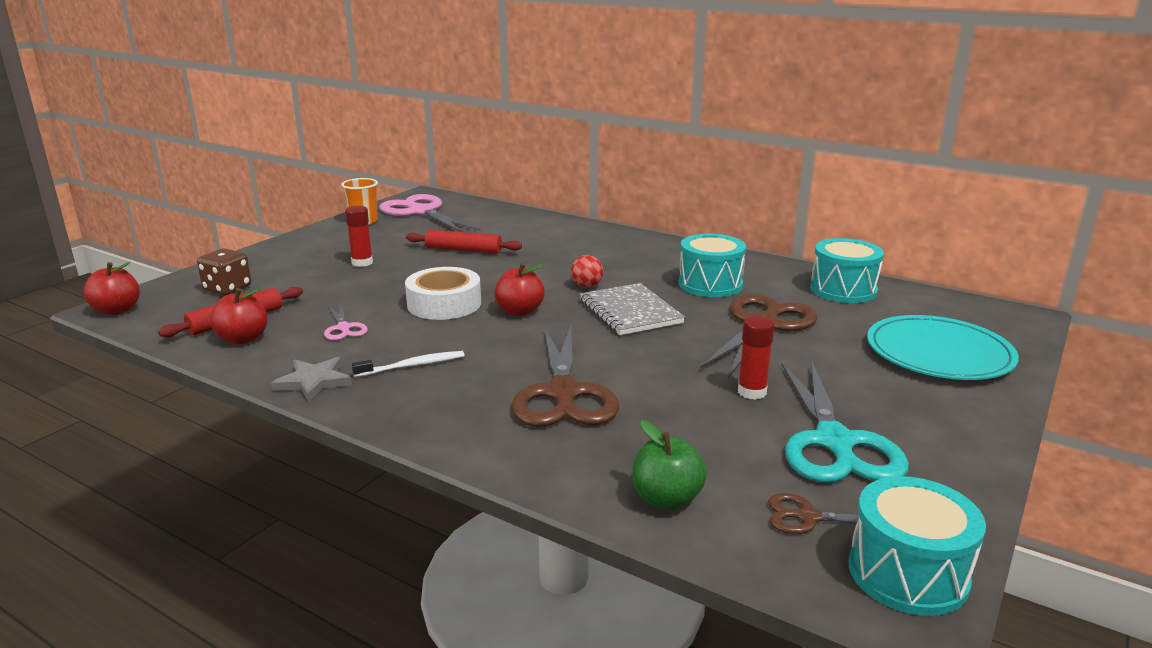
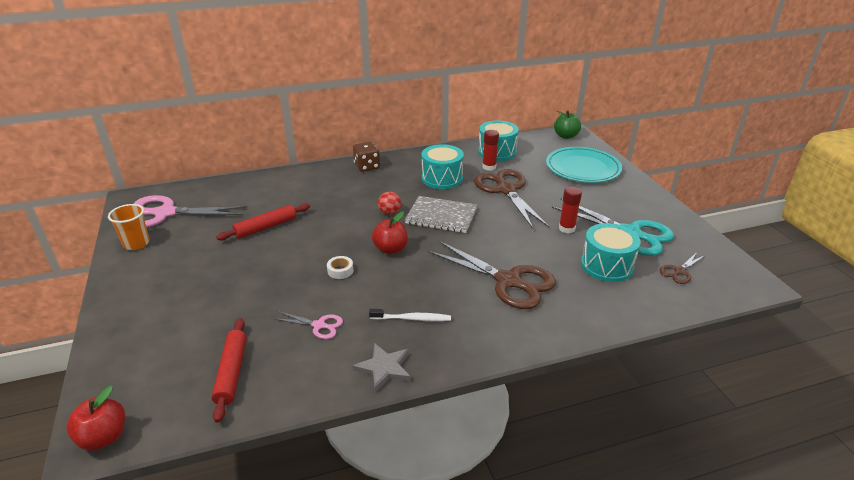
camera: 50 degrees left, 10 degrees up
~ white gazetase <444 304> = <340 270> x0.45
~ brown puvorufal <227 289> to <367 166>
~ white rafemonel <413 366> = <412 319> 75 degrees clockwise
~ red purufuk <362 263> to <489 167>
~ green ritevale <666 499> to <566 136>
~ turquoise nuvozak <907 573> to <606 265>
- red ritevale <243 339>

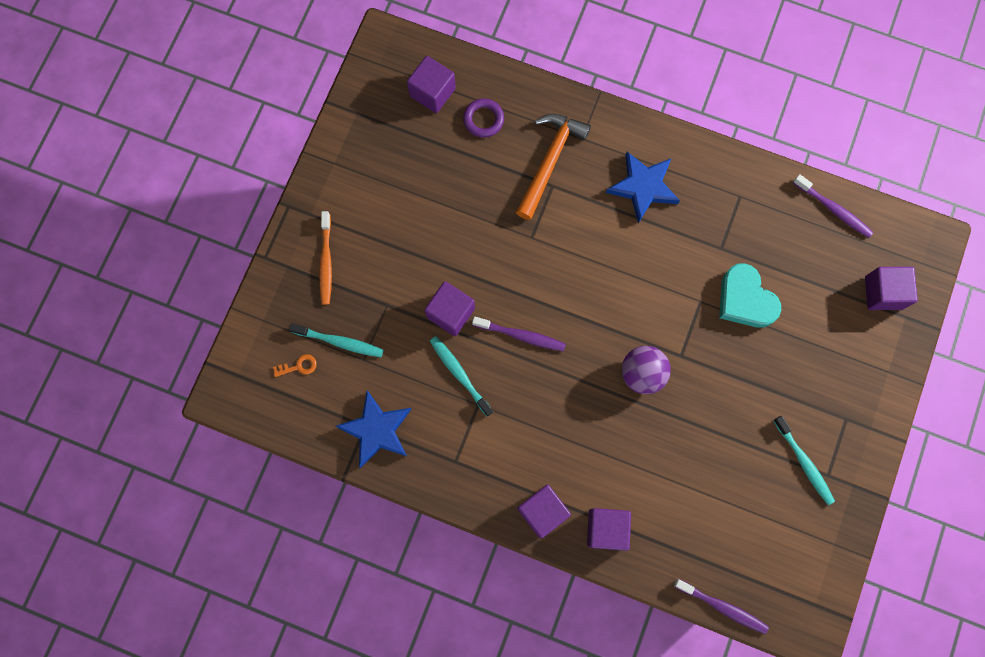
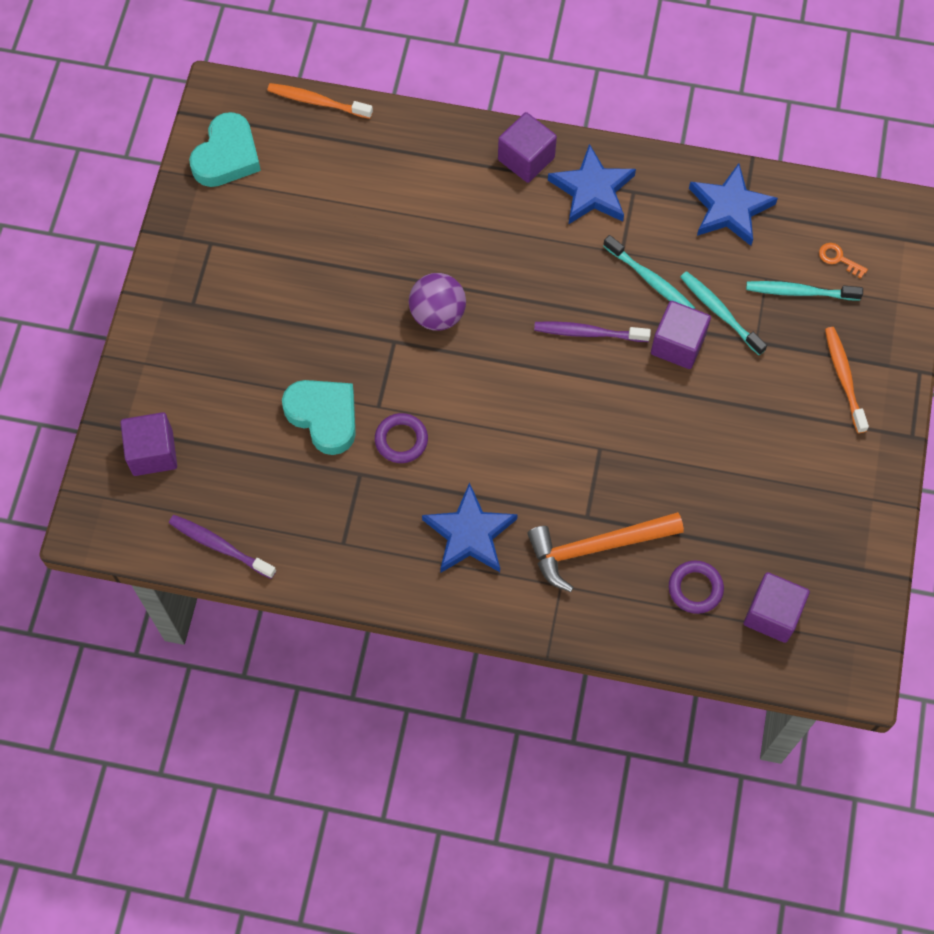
camera: 170 degrees right, 10 degrees down
+ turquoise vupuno <227 156>
~ purple rafemonel <722 607> to orange rafemonel <317 102>
+ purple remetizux <401 440>
~ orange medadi <550 161> = <596 547> 60 degrees clockwise
+ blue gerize <592 190>
~ turquoise rafemonel <804 463> to <719 312>
~ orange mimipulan <298 366> = <838 259> 60 degrees clockwise
- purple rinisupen <606 529>

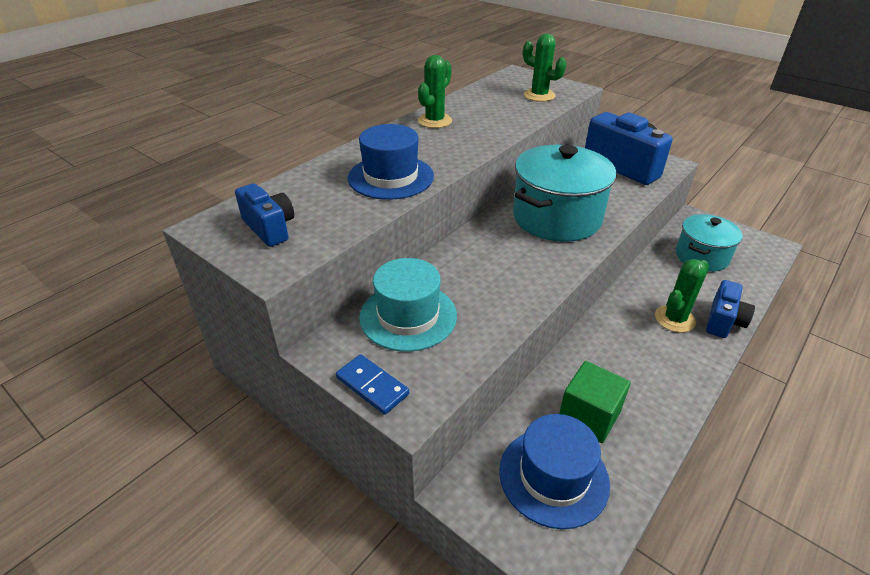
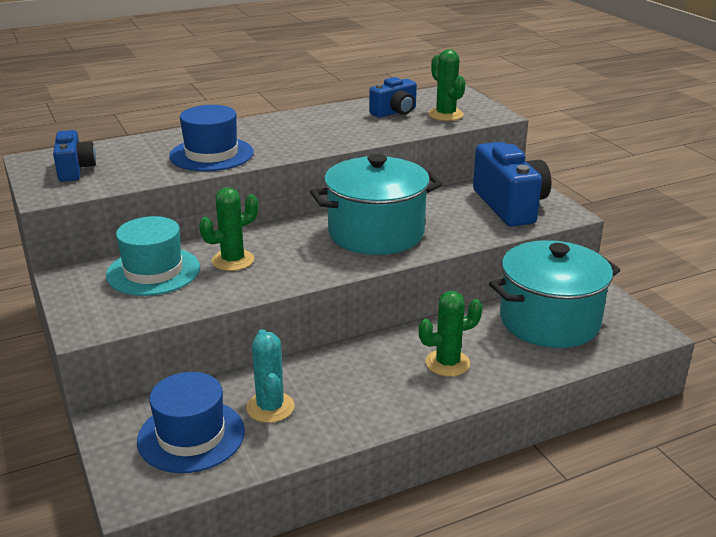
camera: 25 degrees right, 10 degrees down
~ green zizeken <435 121> to <233 260>
~ green rinisupen <589 416> to turquoise zizeken <270 407>
~ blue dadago <723 321> to <395 112>
~ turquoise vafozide <701 256> = <549 321> x1.60
- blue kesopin <372 386>

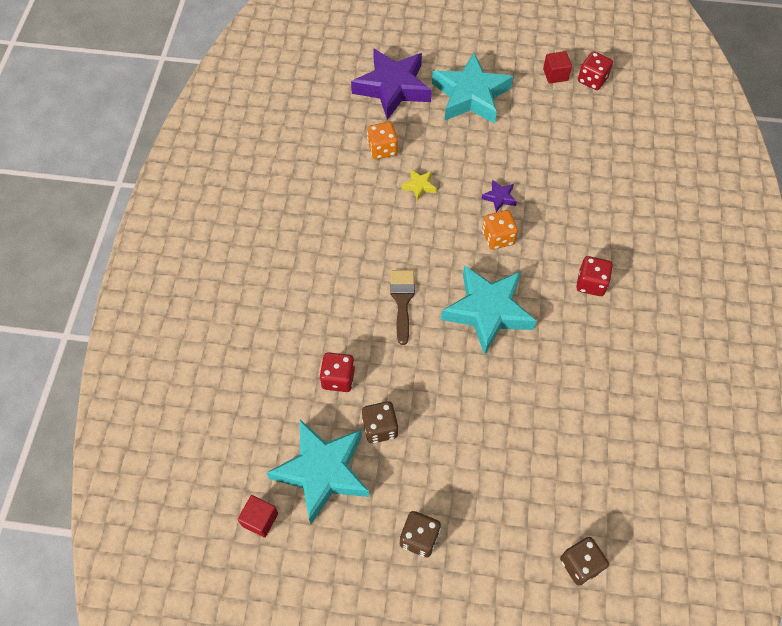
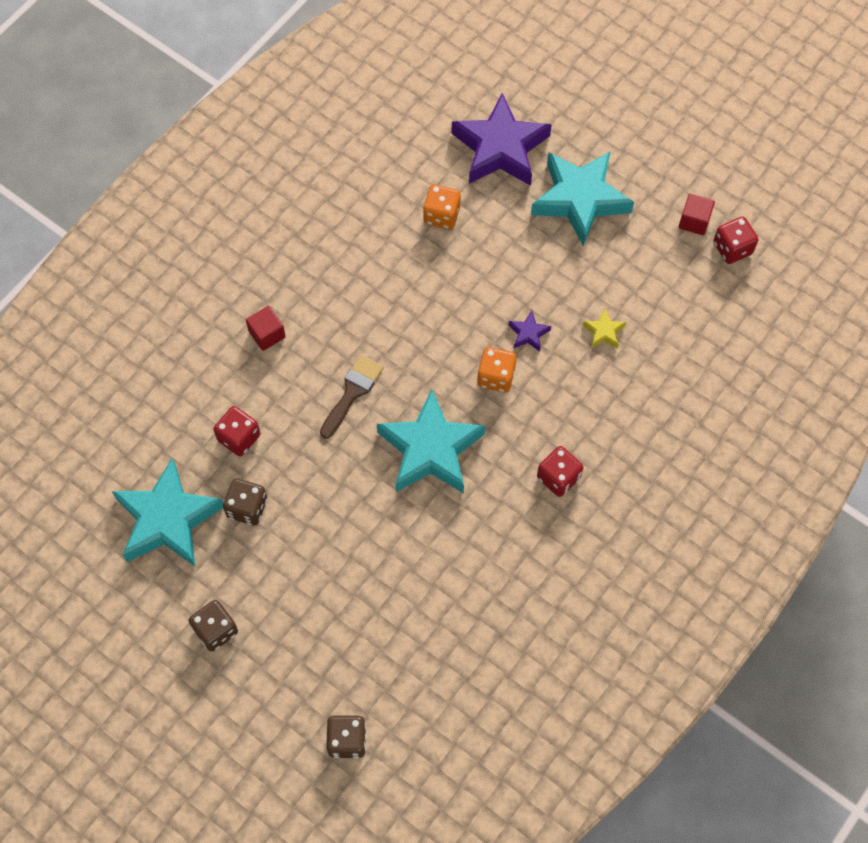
camera: 30 degrees right, 5 degrees up
~ red rinisupen <260 519> to <267 334>
~ yellow gerize <419 186> to <604 332>

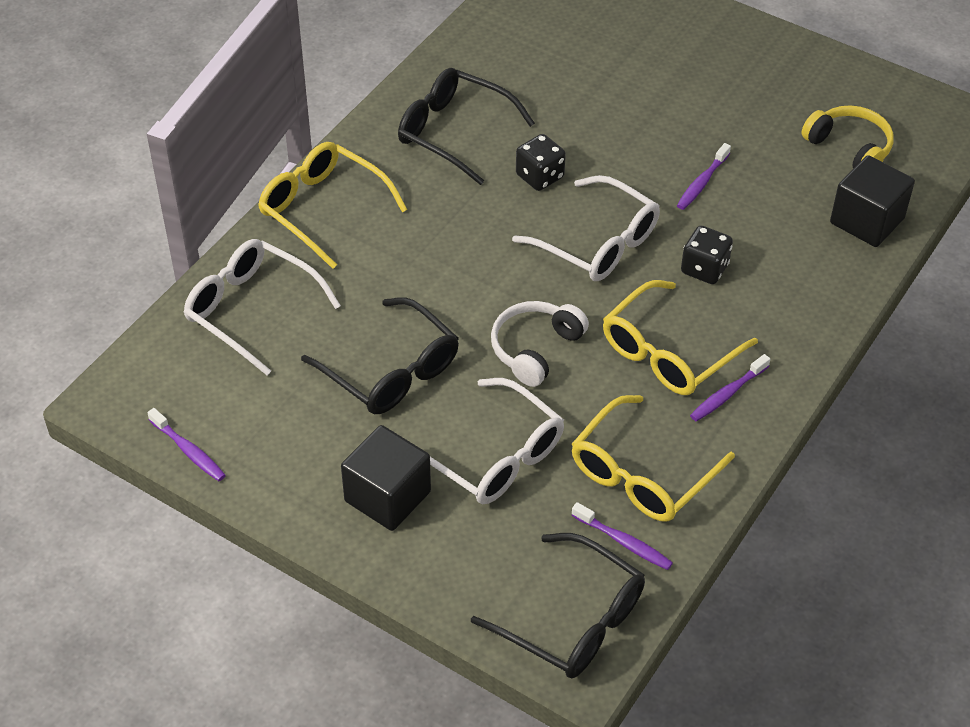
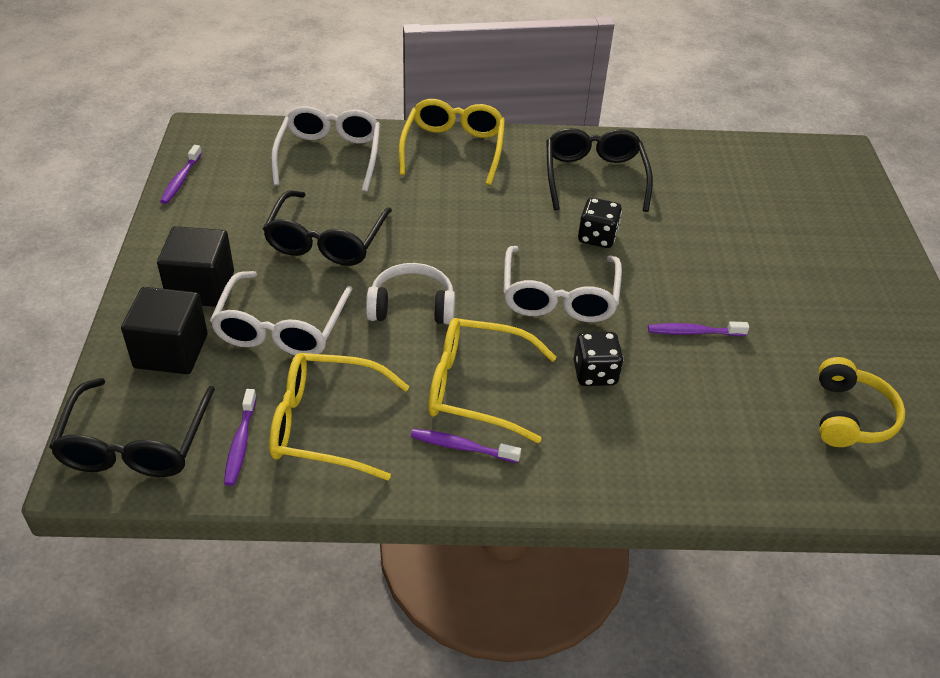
camera: 55 degrees right, 5 degrees down
~ black rinisupen <867 221> to <171 351>

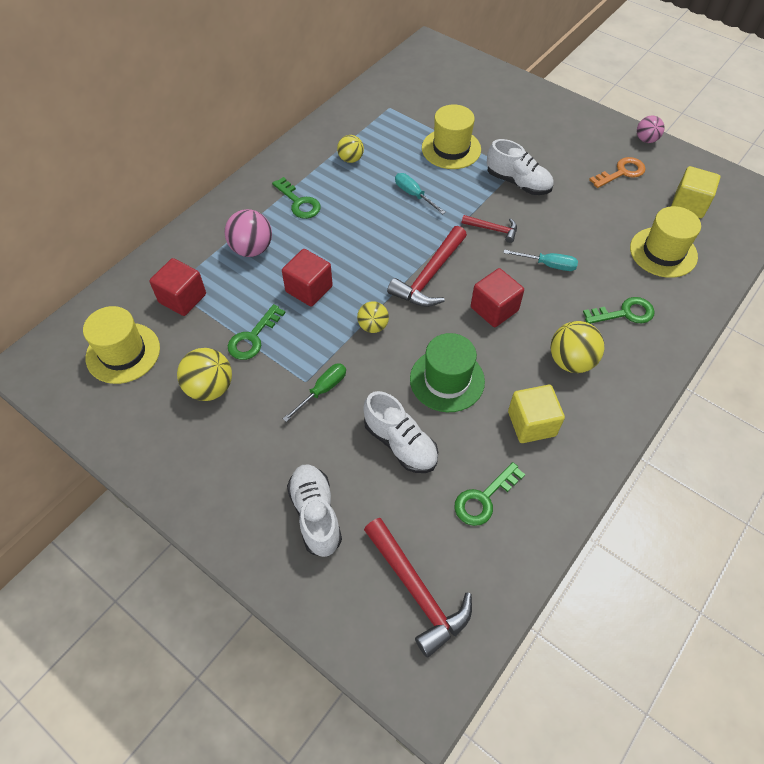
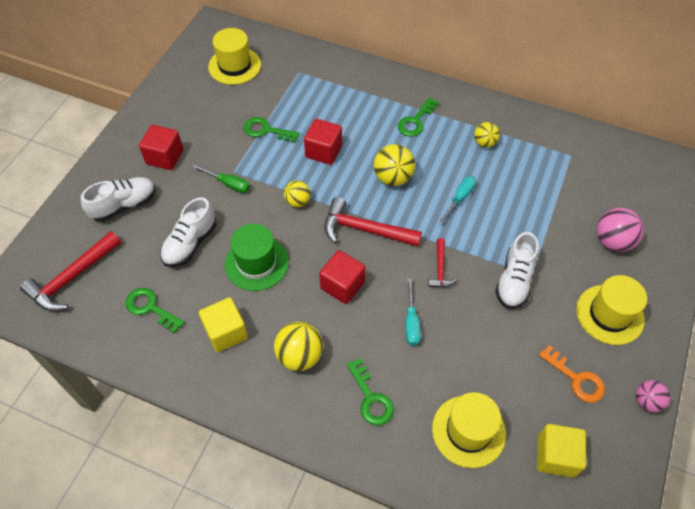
camera: 75 degrees right, 0 degrees up
~ red rinisupen <182 298> to <165 157>
~ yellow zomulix <210 388> to <393 178>
~ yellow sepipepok <451 149> to <609 314>
~ pink zomulix <252 249> to <612 241>

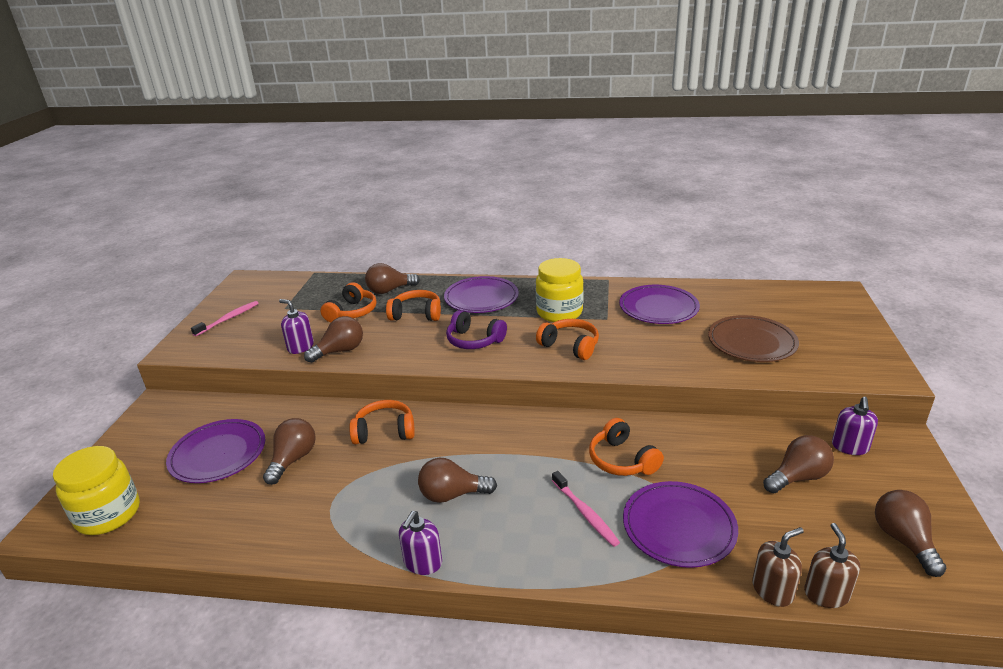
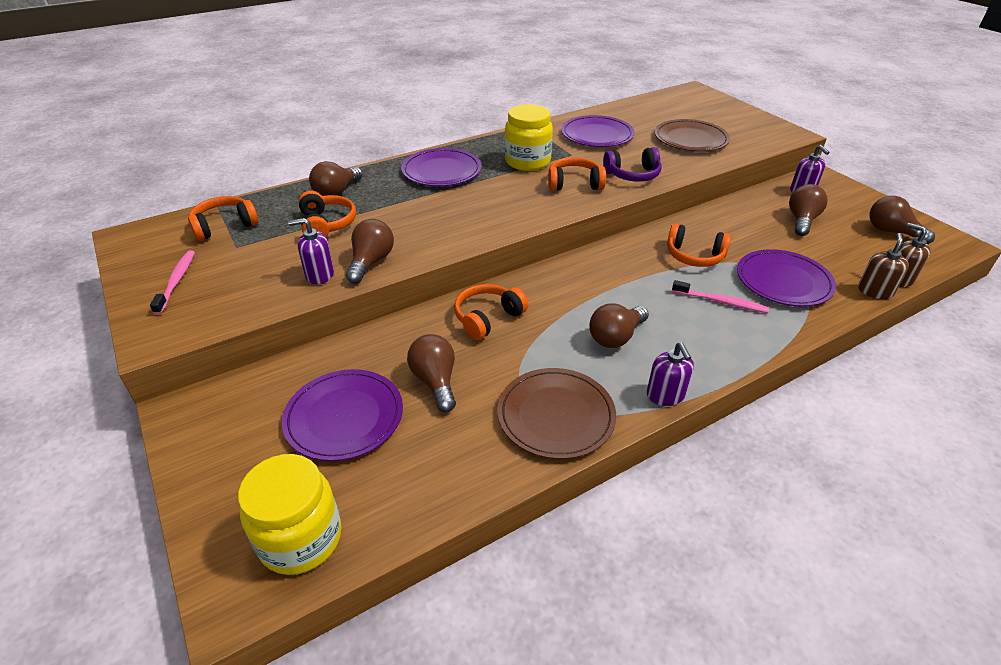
camera: 40 degrees left, 10 degrees up
~ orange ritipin <416 314> to <224 226>
+ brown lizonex <556 415>
~ purple ritipin <474 340> to <633 175>

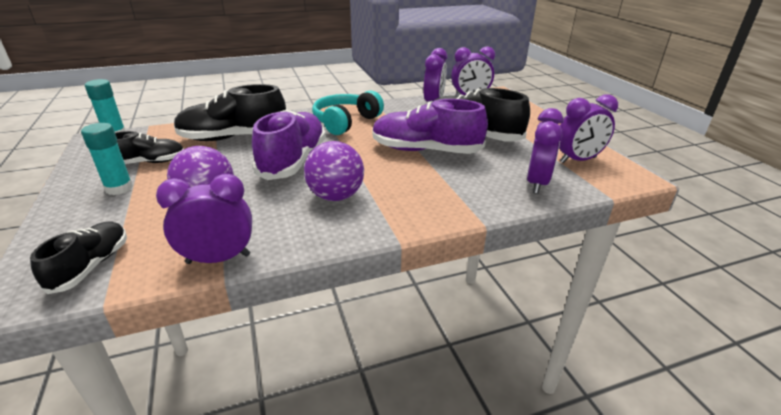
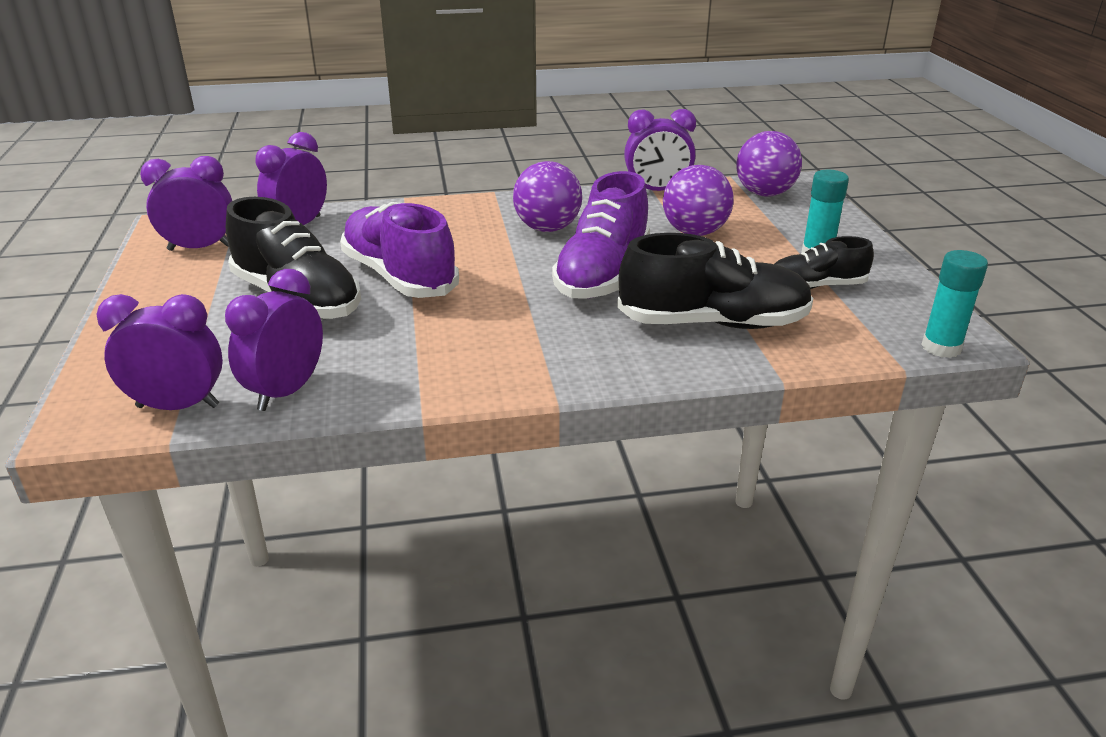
camera: 170 degrees left, 0 degrees up
~ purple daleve <425 150> = <399 276> 150 degrees counterclockwise
~ black daleve <91 266> to purple zomulix <764 194>
- turquoise ritipin <345 122>

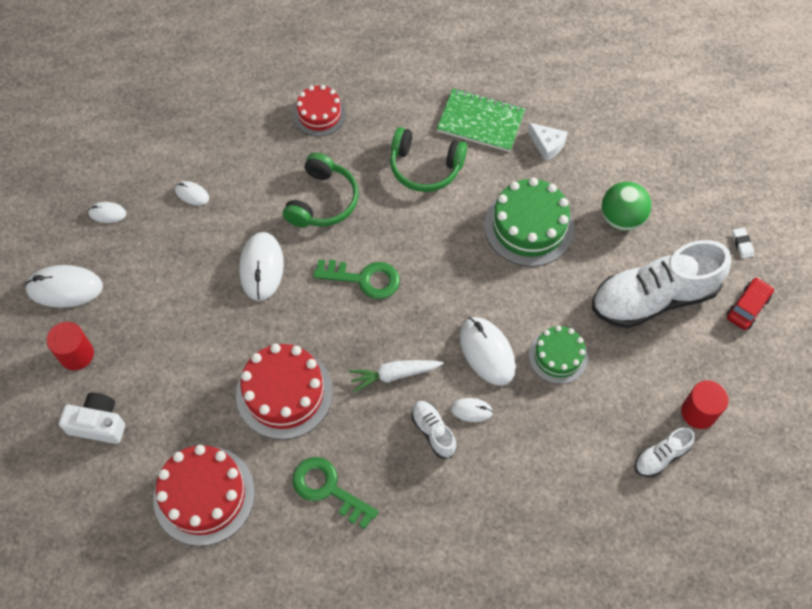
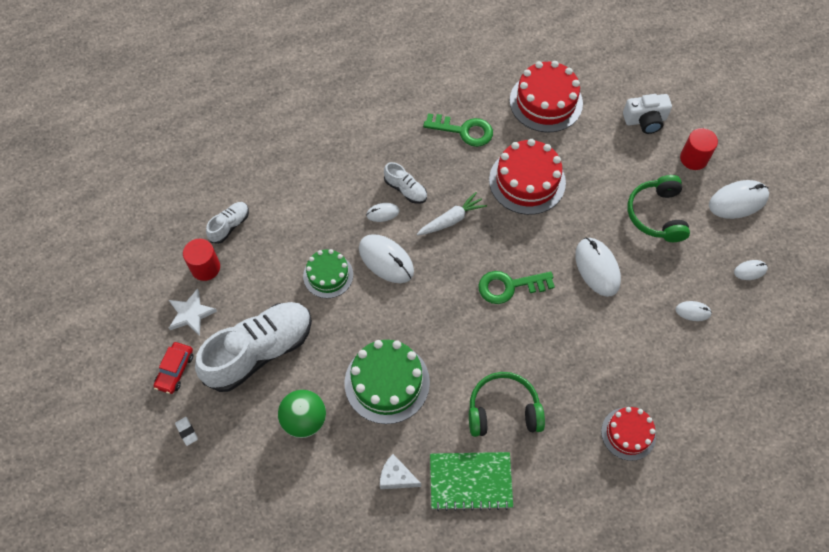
camera: 160 degrees right, 0 degrees up
+ white gerize <191 314>
~ green ritipin <323 201> to <656 215>

